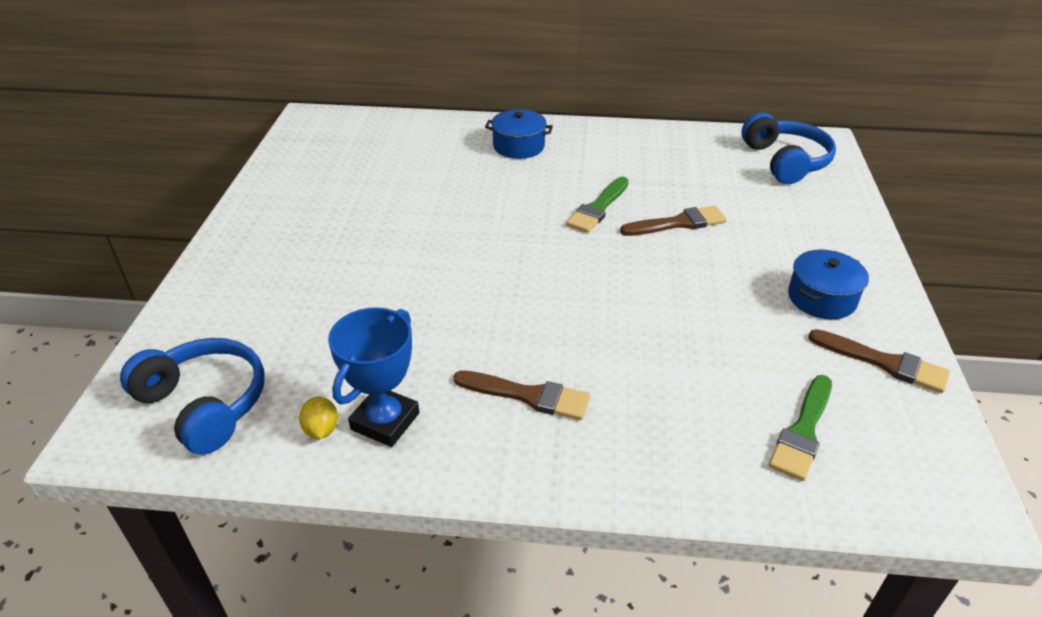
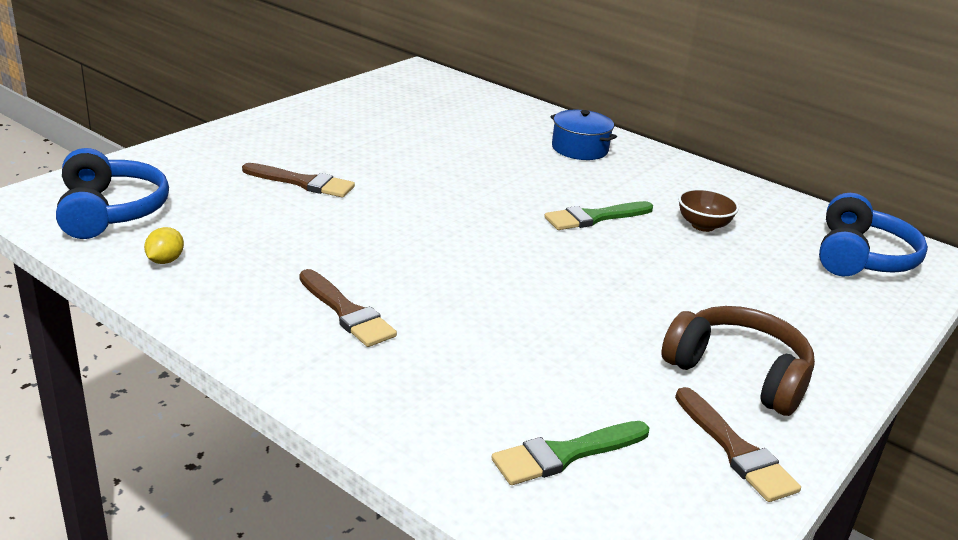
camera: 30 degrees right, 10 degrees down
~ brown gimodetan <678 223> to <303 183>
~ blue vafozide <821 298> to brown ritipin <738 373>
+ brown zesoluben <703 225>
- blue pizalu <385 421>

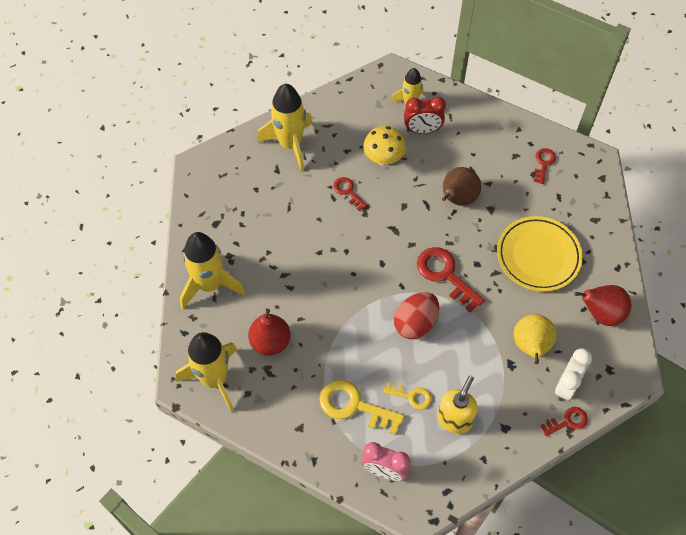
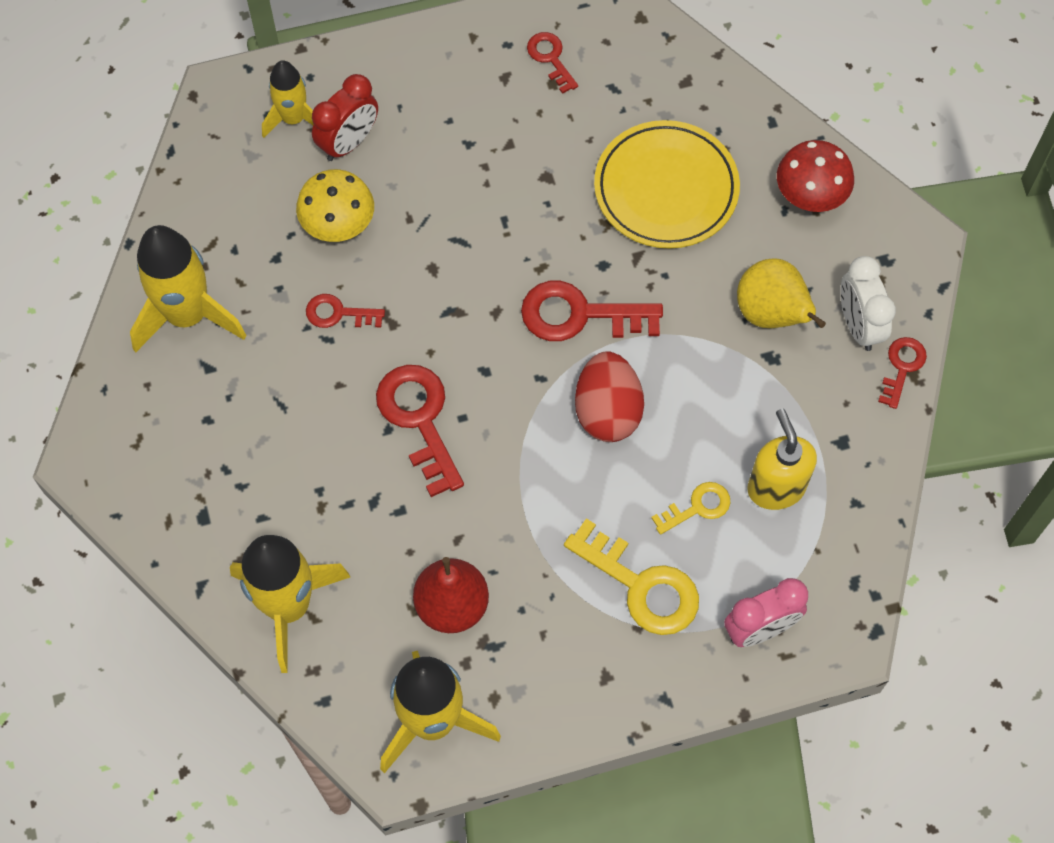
camera: 45 degrees left, 5 degrees up
+ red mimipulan <419 419>
~ yellow mimipulan <354 406> = <642 585> 120 degrees counterclockwise
~ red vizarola <601 313> to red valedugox <809 198>
- brown vizarola <457 199>

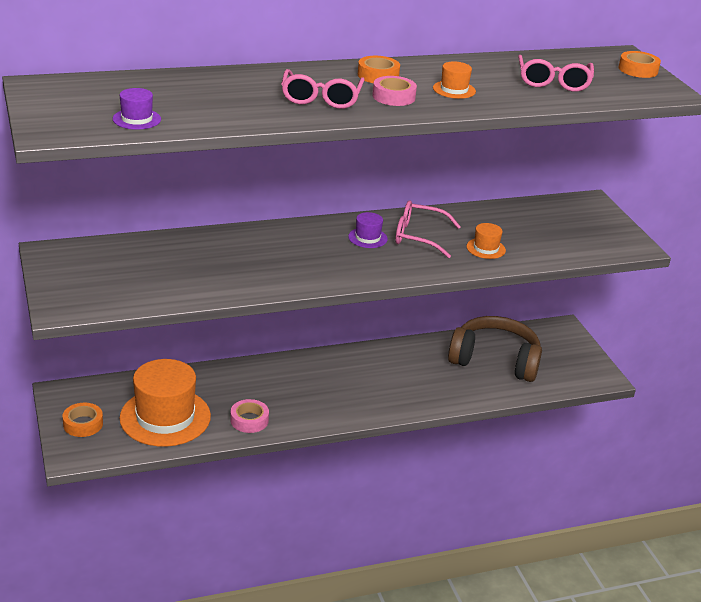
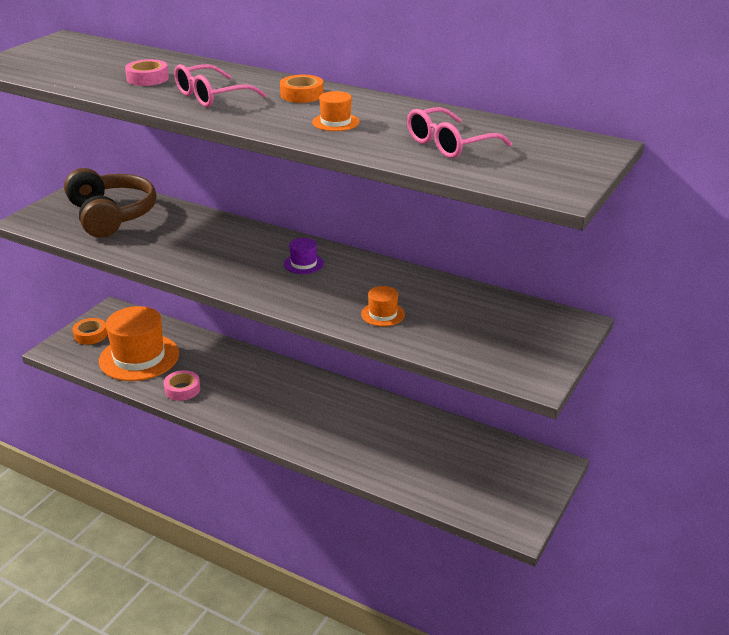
camera: 50 degrees right, 0 degrees up
~ brown ritipin <495 360> to <111 216>
~ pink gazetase <393 97> to <147 78>
- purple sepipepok <137 119>
- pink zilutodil <418 236>
- orange gazetase <638 70>

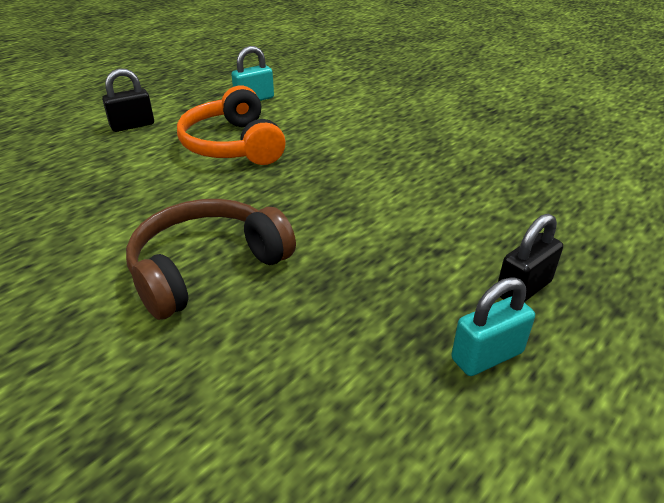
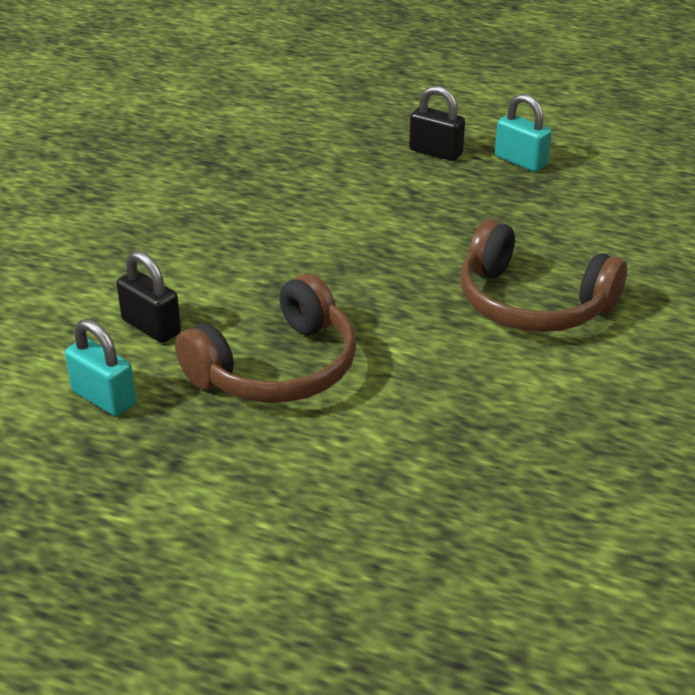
camera: 110 degrees left, 0 degrees up
~ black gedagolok <132 125> to <151 327>
~ orange ritipin <233 145> to brown ritipin <277 368>

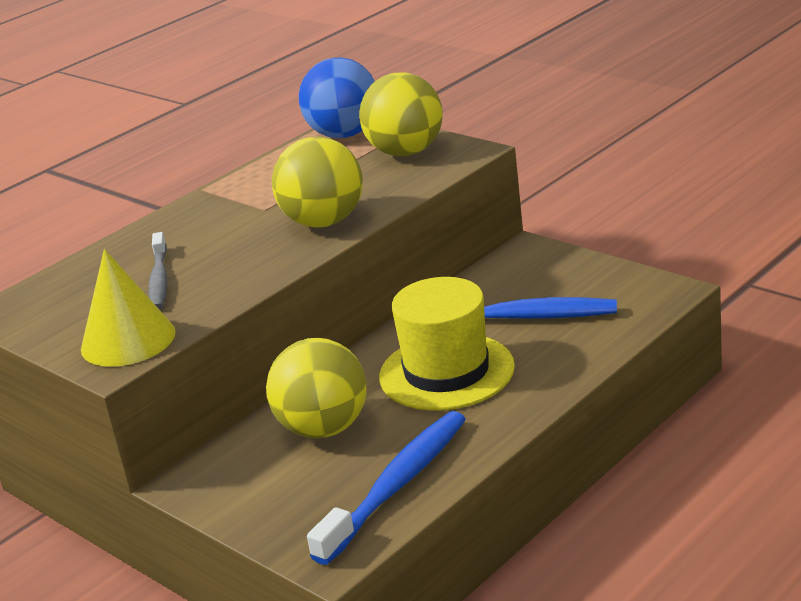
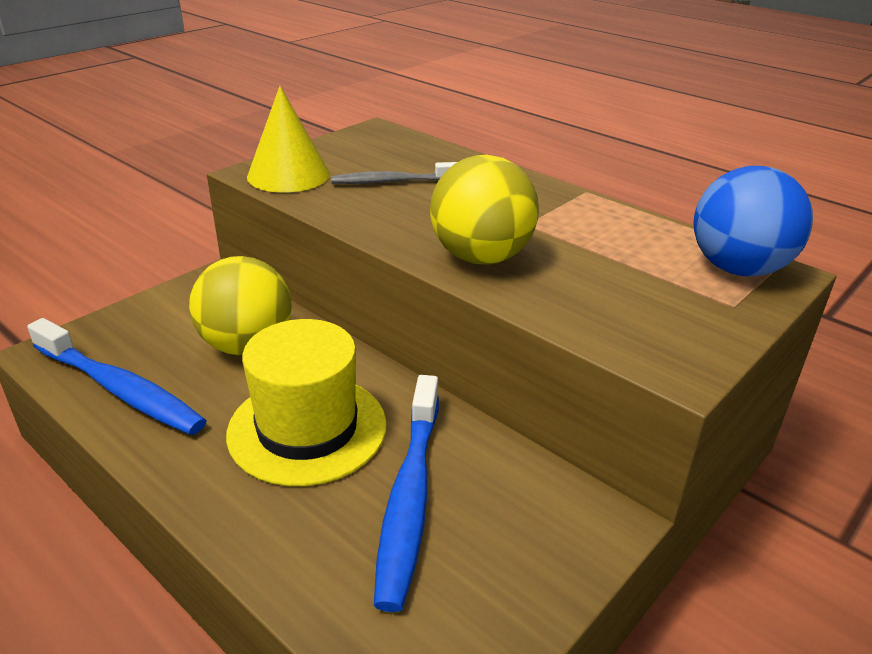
camera: 85 degrees right, 5 degrees up
- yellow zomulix <406 152>

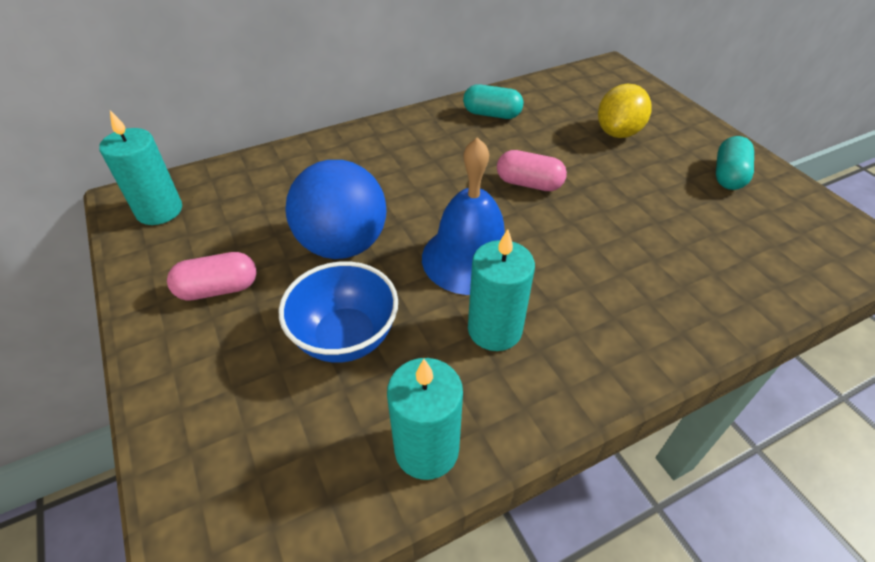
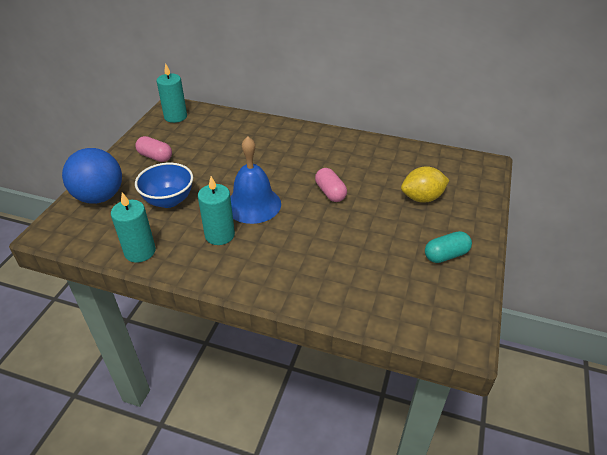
camera: 45 degrees right, 5 degrees down
~ blue zomulix <343 245> to <100 197>
- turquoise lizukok <492 114>

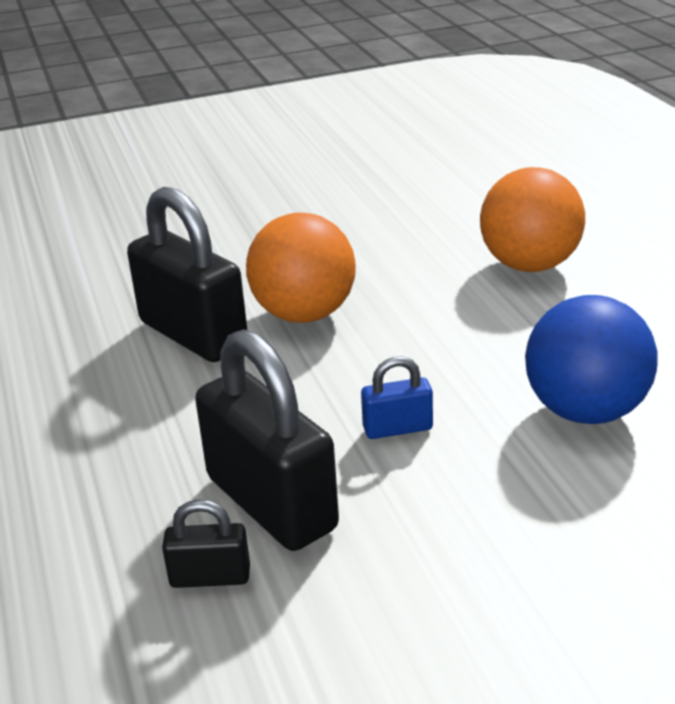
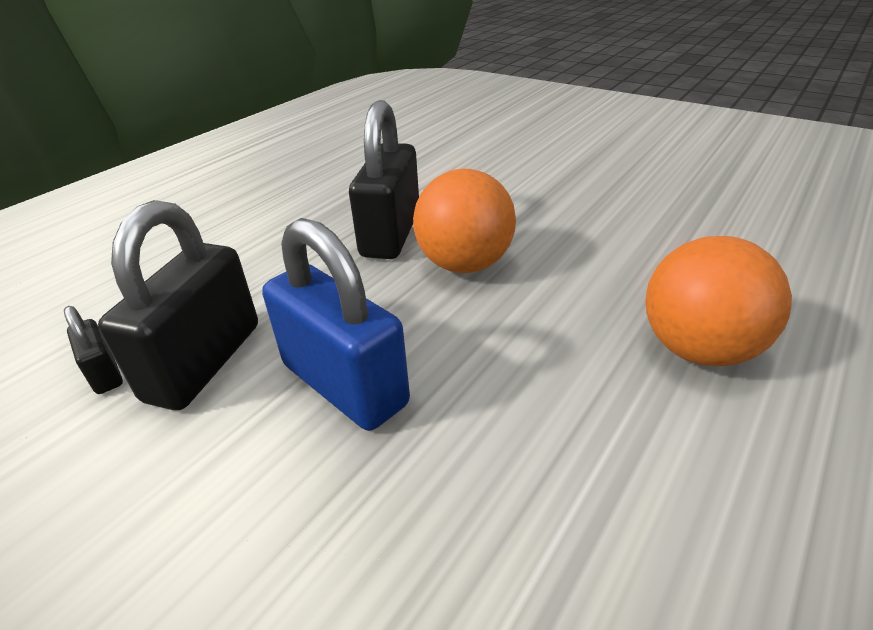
camera: 55 degrees right, 5 degrees up
~ blue gedagolok <397 428> = <344 384> x2.14
- blue zomulix <585 411>

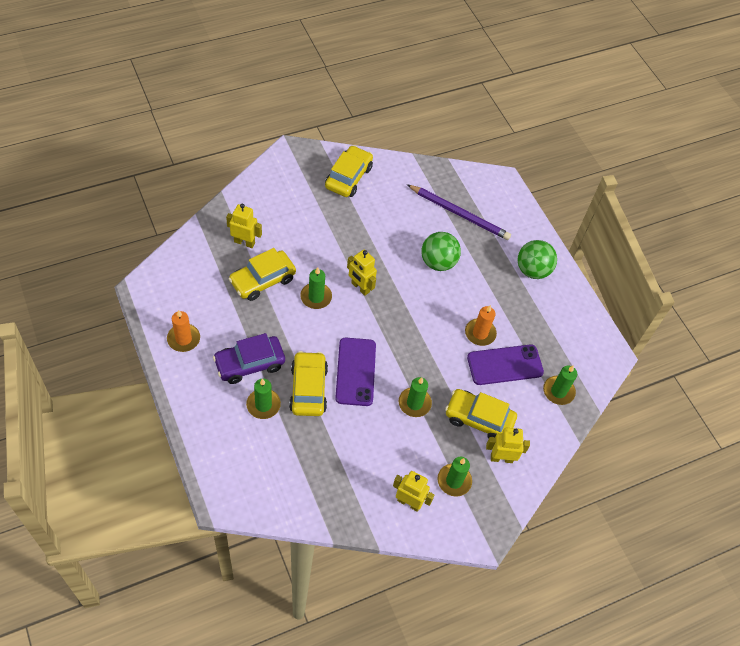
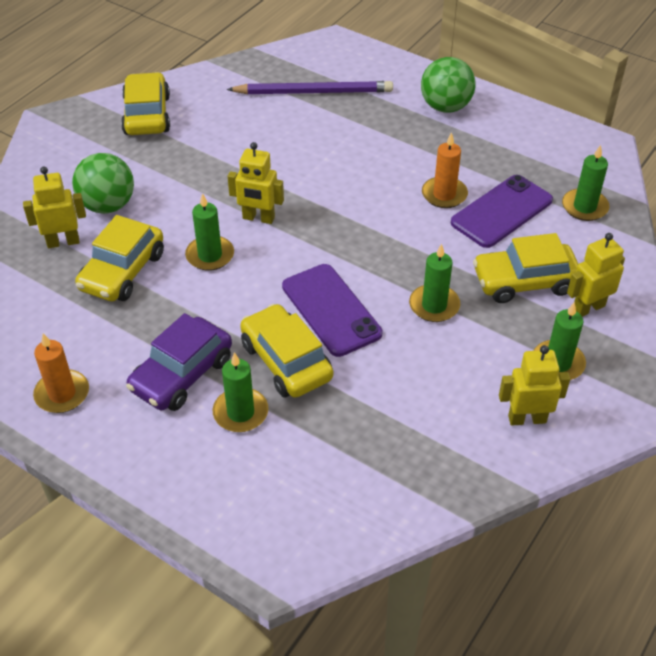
camera: 25 degrees left, 10 degrees down
~ green zomulix <438 262> to <108 205>

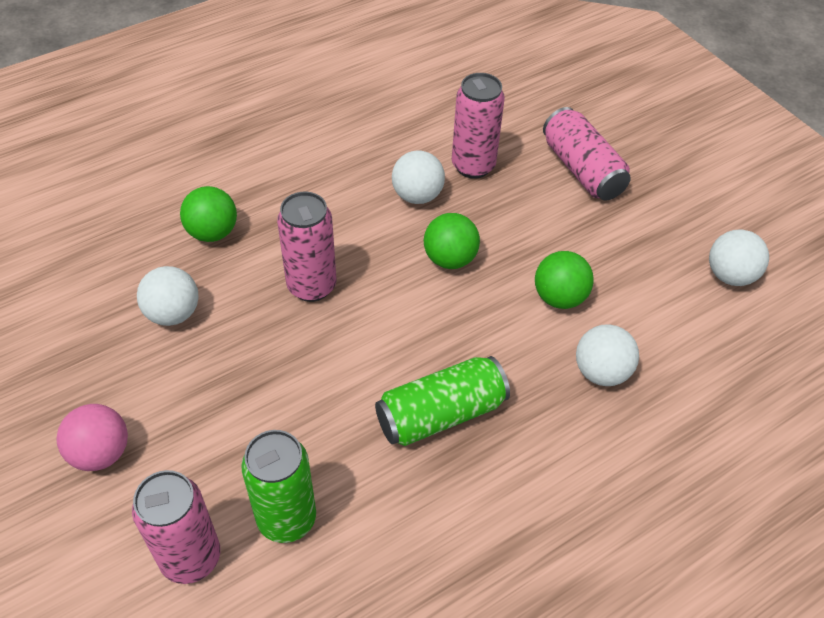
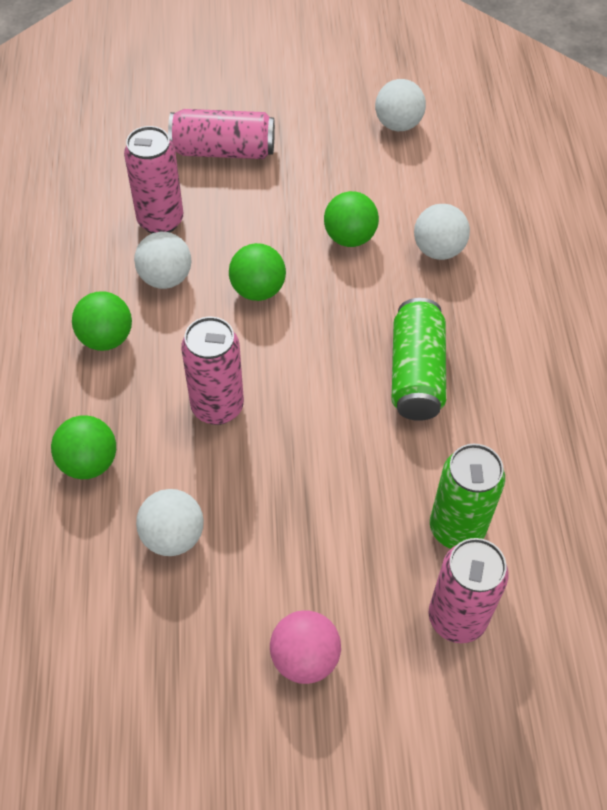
camera: 60 degrees left, 5 degrees up
+ green zomulix <106 338>

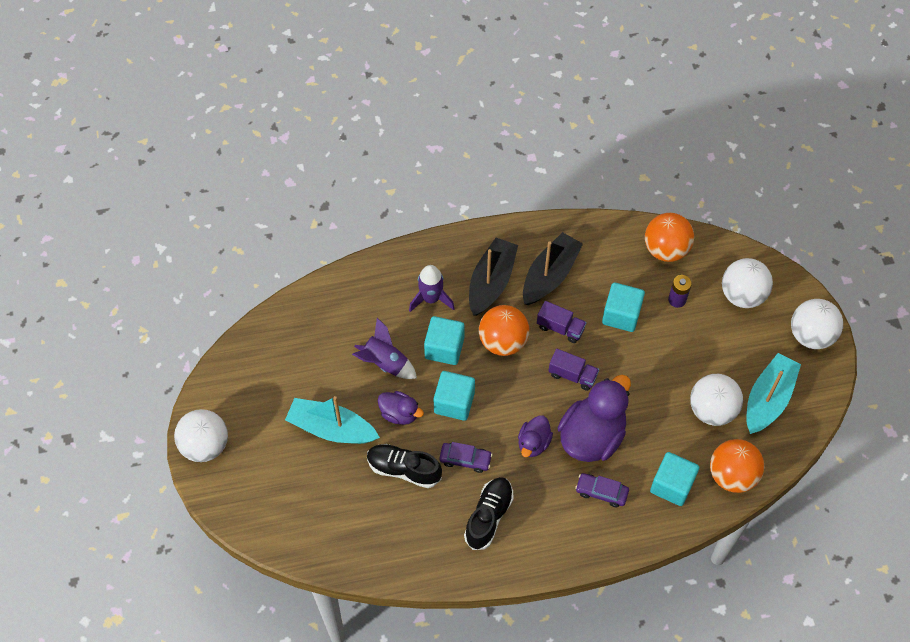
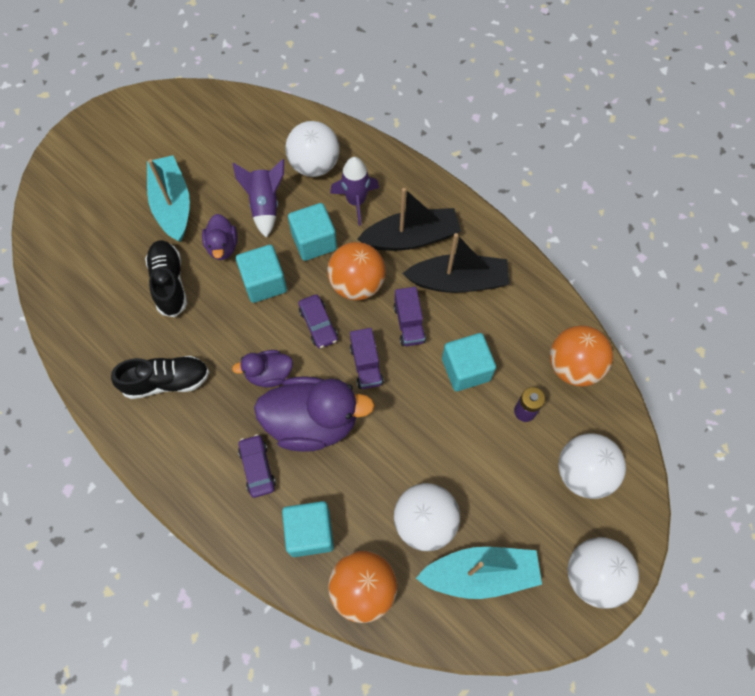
camera: 55 degrees right, 5 degrees up
~ white zomulix <205 445> to <314 165>
~ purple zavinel <465 459> to <318 324>

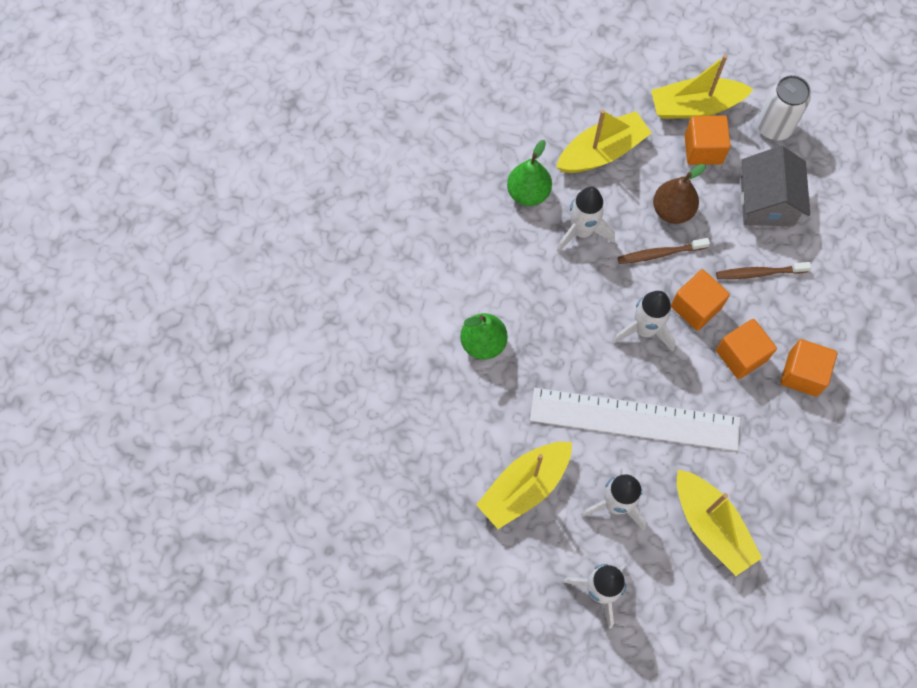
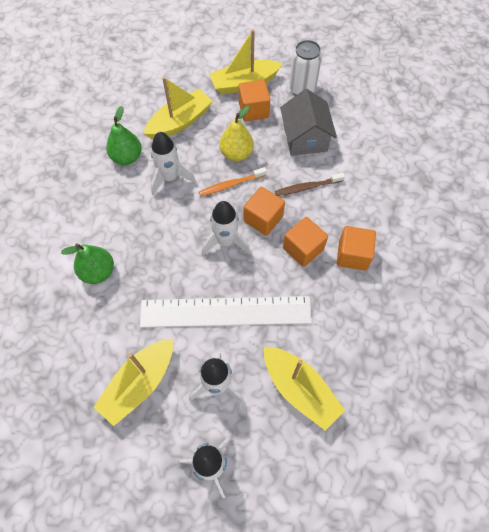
camera: 10 degrees left, 5 degrees down
~ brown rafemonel <660 254> to orange rafemonel <231 185>
~ brown vizarola <672 210> to yellow vizarola <236 154>

